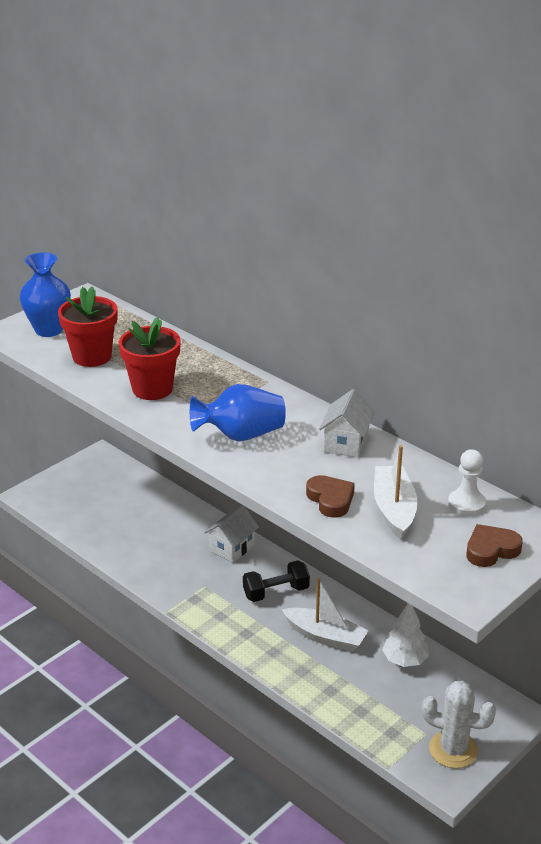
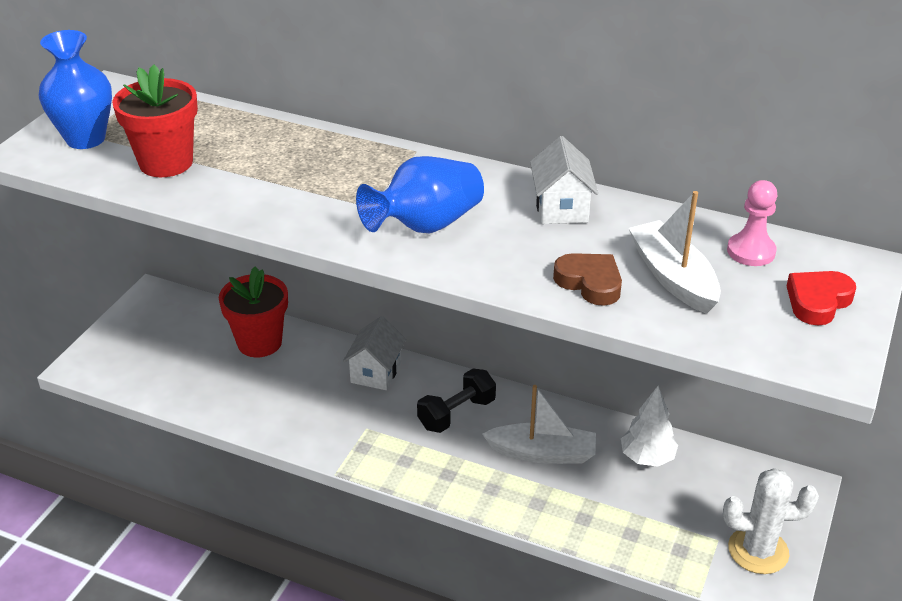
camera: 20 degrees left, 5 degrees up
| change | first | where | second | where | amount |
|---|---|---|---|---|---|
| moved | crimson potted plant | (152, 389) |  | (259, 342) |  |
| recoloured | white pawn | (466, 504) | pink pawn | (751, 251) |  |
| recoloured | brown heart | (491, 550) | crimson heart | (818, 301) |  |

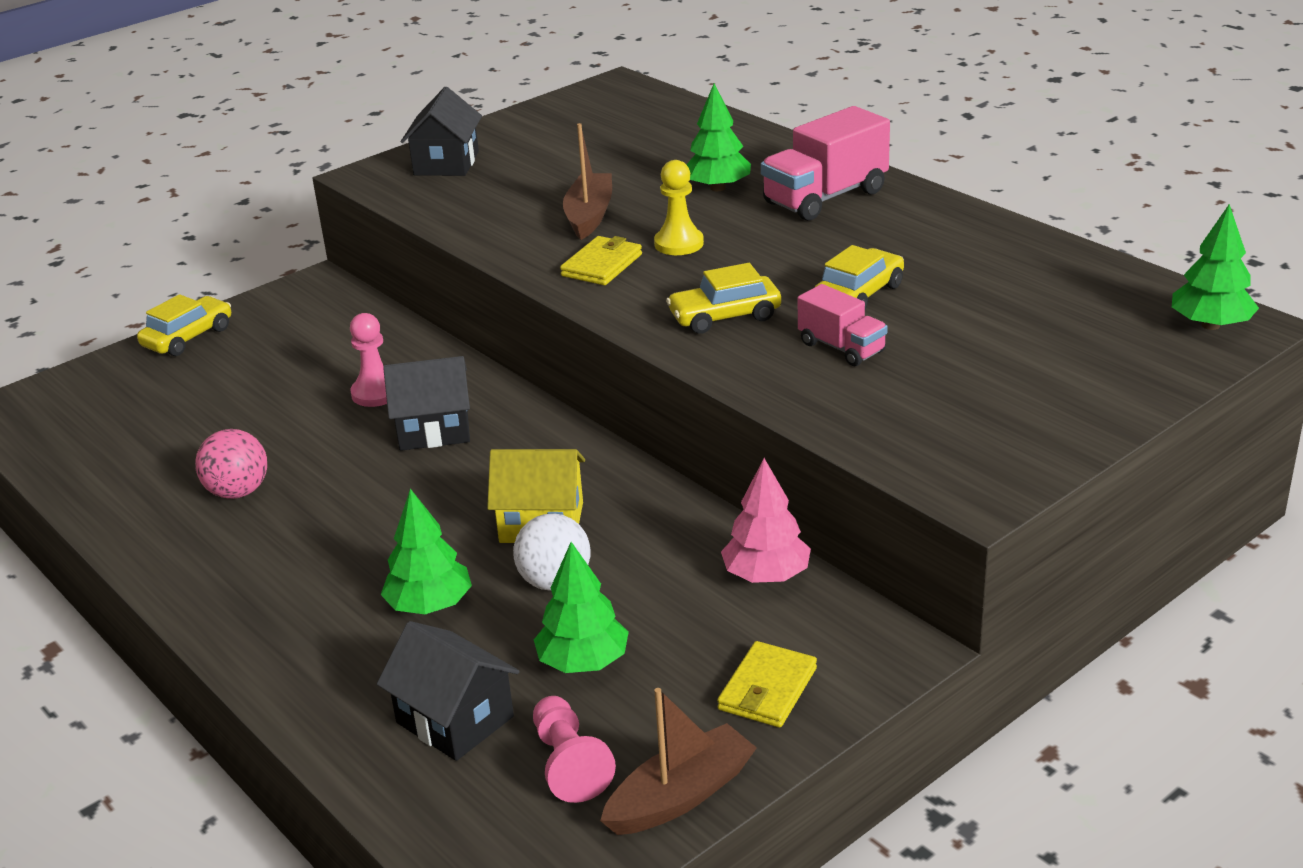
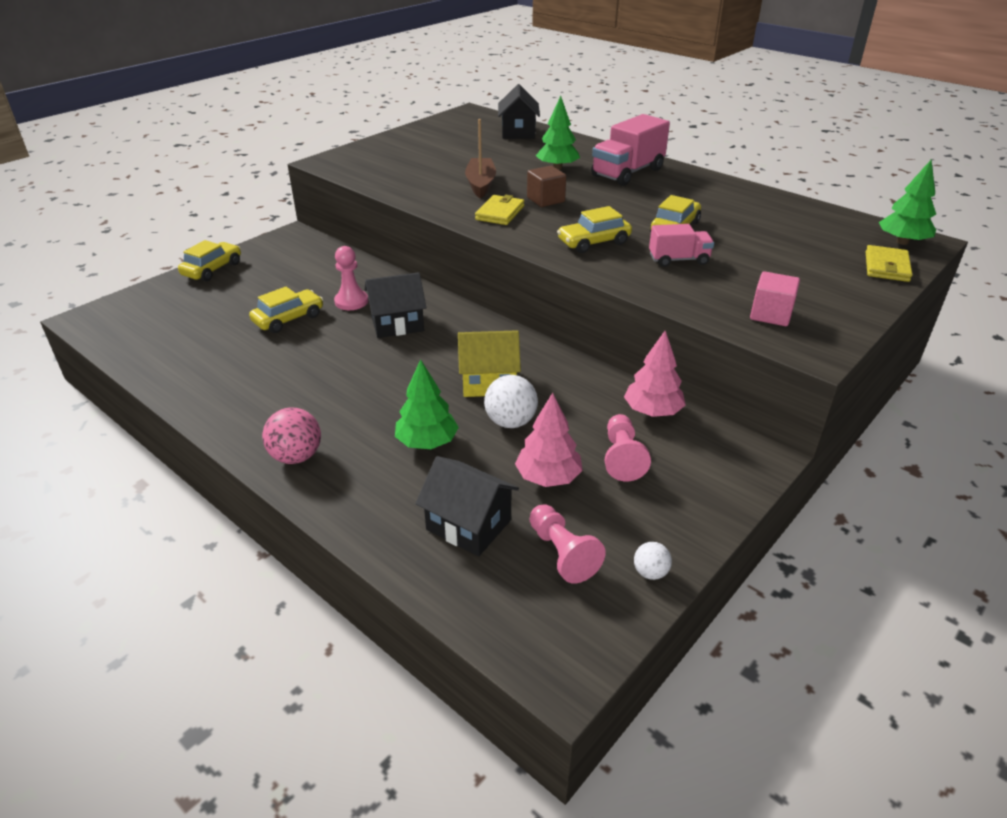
camera: 10 degrees left, 5 degrees up
| change | first | where | second | where | amount |
|---|---|---|---|---|---|
| moved | jet-black cottage | (446, 163) |  | (518, 132) |  |
| replaced | golden pawn | (679, 244) | brown solid cube | (545, 200) |  |
| turned | pink truck | (841, 348) |  | (678, 260) | 45 degrees counterclockwise |
| moved | pink ball | (238, 492) |  | (296, 456) |  |
| recoloured | emerald tree | (583, 662) | pink tree | (548, 477) |  |
| moved | golden wallet | (767, 689) |  | (886, 267) |  |
| replaced | brown sailboat | (680, 796) | white ball | (650, 572) |  |
| added |  |  | pink solid cube | (770, 314) |  |
| added |  |  | golden toy car | (288, 319) |  |
| added |  |  | pink pawn | (622, 457) |  |

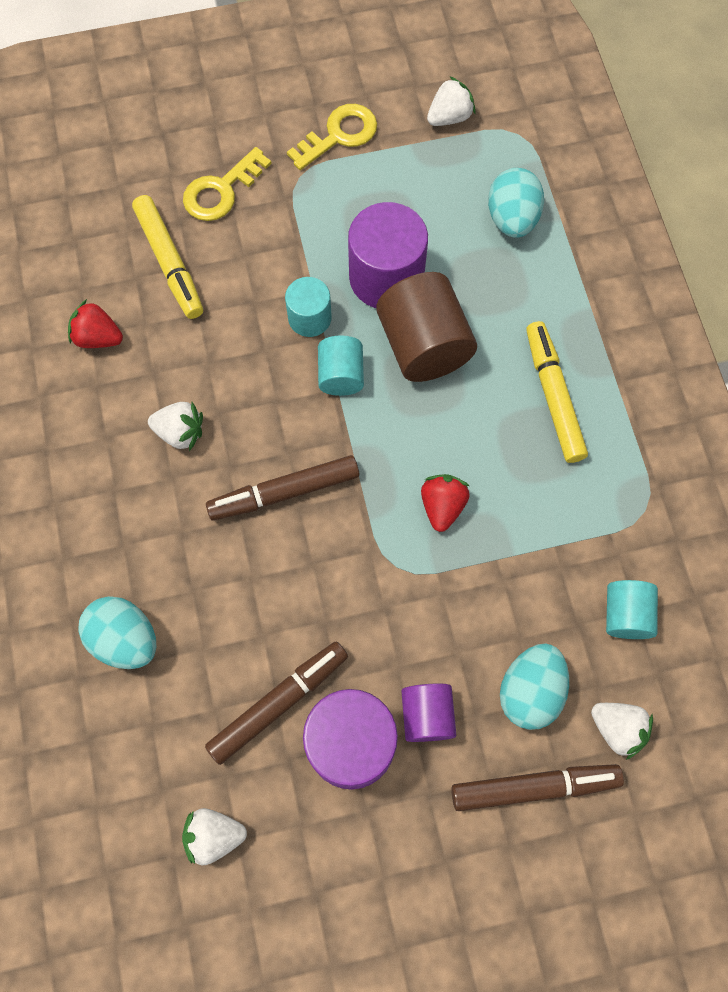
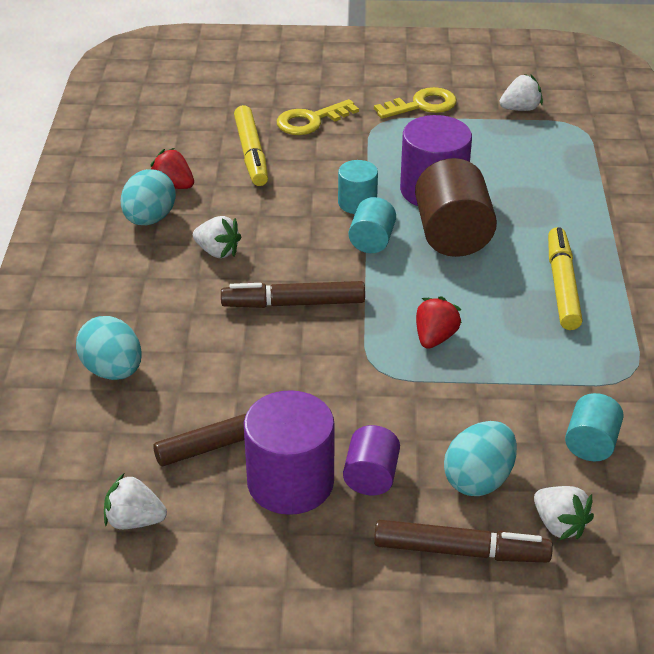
camera: 15 degrees right, 30 degrees down
| change | first | where | second | where | amount |
|---|---|---|---|---|---|
| moved | aqua toy egg | (512, 219) |  | (149, 219) |  |

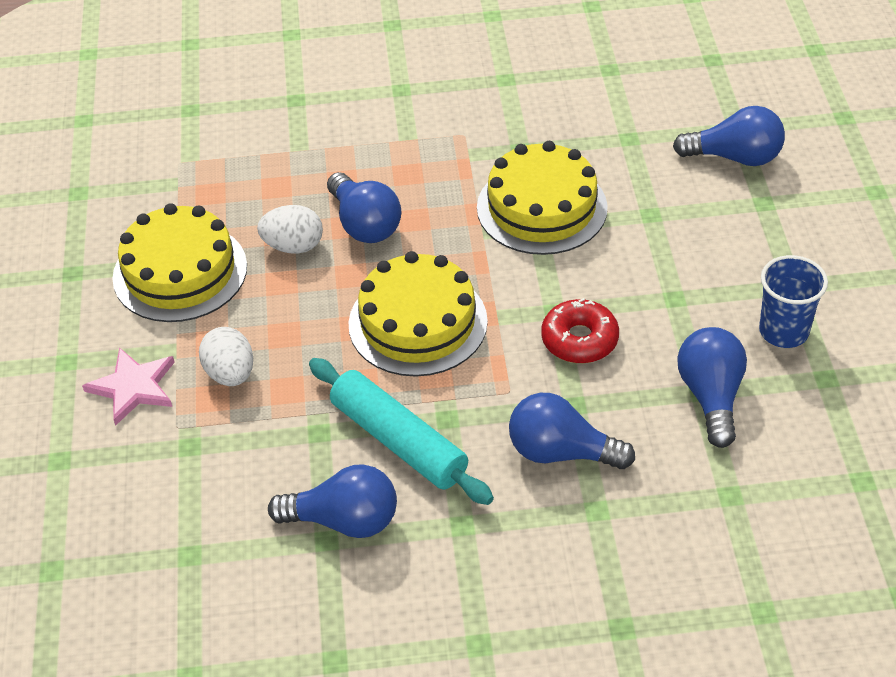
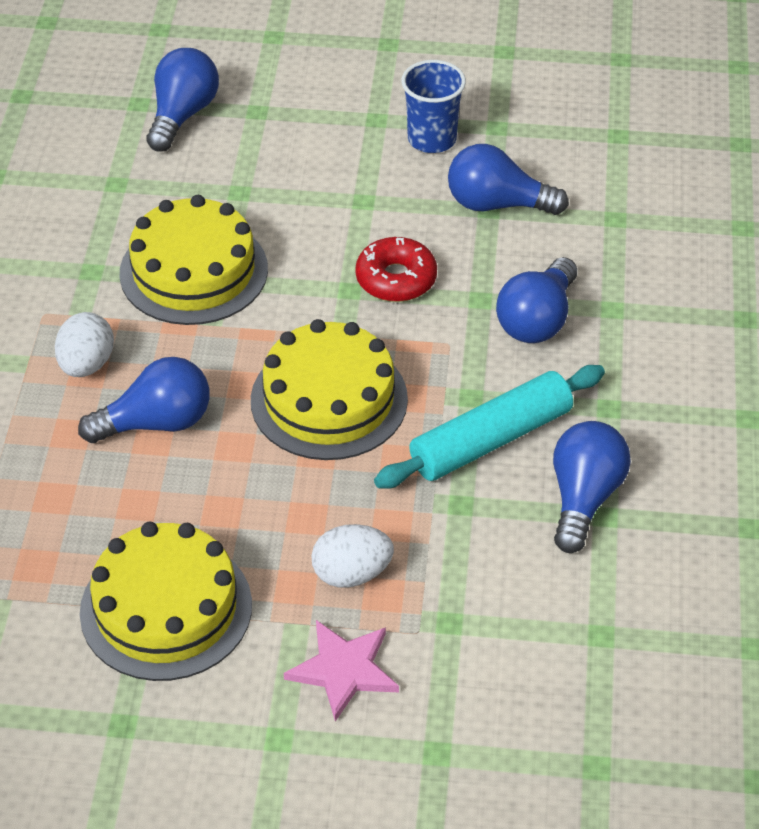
camera: 80 degrees left, 0 degrees up
| change | first | where | second | where | amount |
|---|---|---|---|---|---|
| moved | white toy egg | (293, 246) |  | (86, 364) |  |

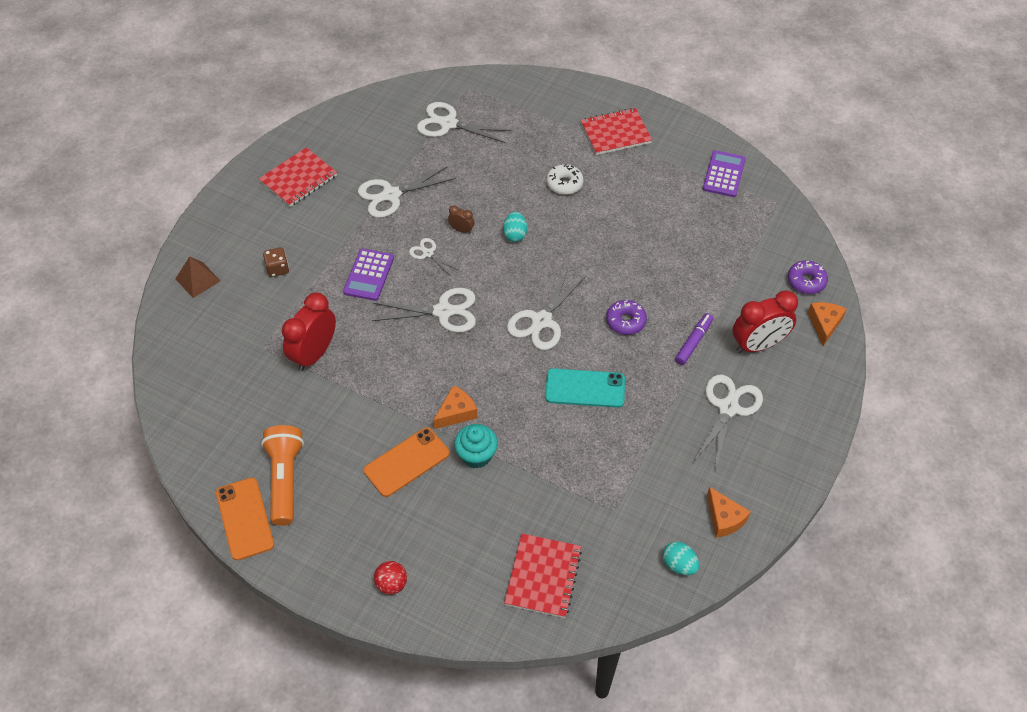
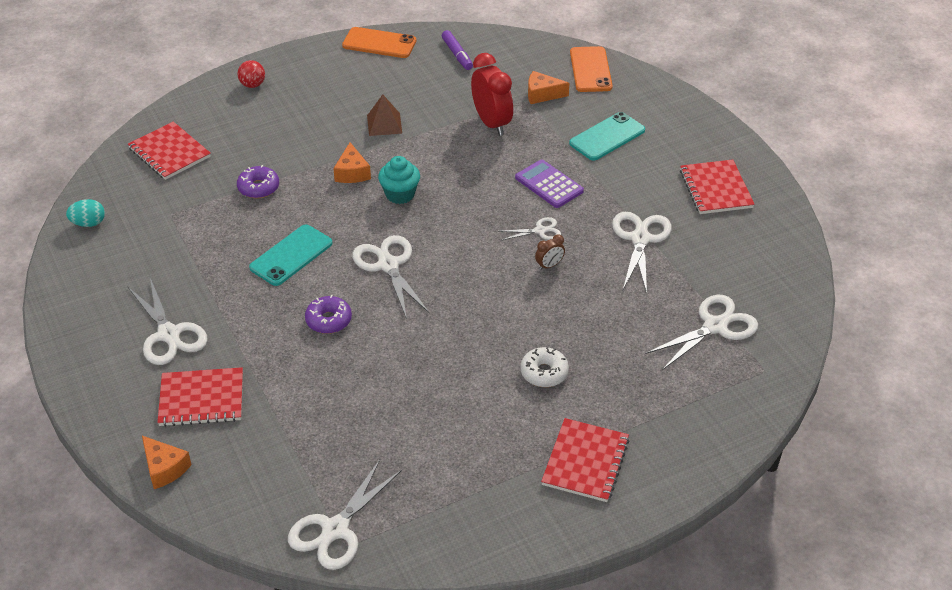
camera: 125 degrees right, 10 degrees down
| change | first | where | second | where | amount |
|---|---|---|---|---|---|
| removed | violet pocket calculator | (724, 174) |  |  |  |
| removed | aqua toy egg | (515, 235) |  |  |  |
| replaced | brown game die | (278, 269) | aqua mobile phone | (607, 137) |  |
| moved | brown pyramid shape | (198, 280) |  | (384, 124) |  |
| moved | violet doughnut | (806, 281) |  | (258, 188) |  |
| moved | white shears | (443, 311) |  | (335, 529) |  |
| replaced | crimson clock | (758, 345) | crimson notebook | (201, 399) |  |
| moved | violet marker | (693, 342) |  | (457, 55) |  |
| moved | aqua fairy cake | (476, 455) |  | (400, 194) |  |
| removed | bright orange flashlight | (285, 480) |  |  |  |
| moved | bright orange mobile phone | (406, 462) |  | (590, 70) |  |
| moved | bright orange piece of cheese | (724, 518) |  | (542, 94) |  |

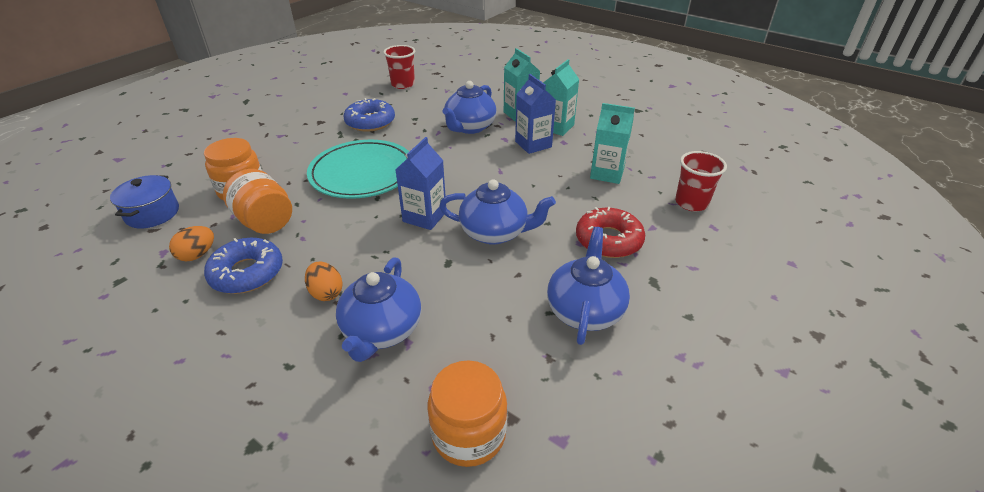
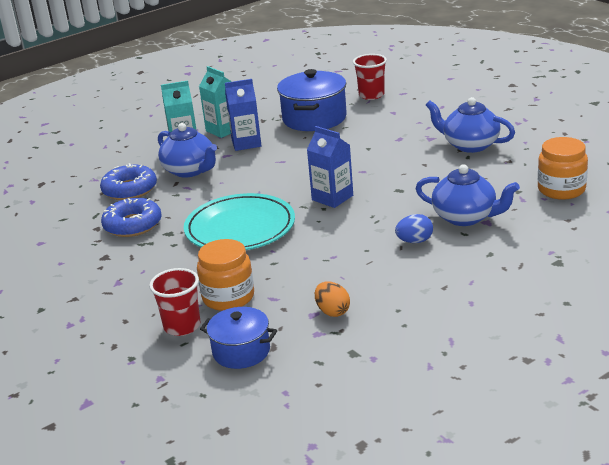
camera: 70 degrees left, 10 degrees down
| change | first | where | second | where | amount |
|---|---|---|---|---|---|
| moved | crimson tumbler | (403, 84) |  | (182, 326) |  |
| replaced | aqua milk carton | (607, 173) | royal blue pot | (314, 118) |  |
| removed | bright orange jar | (265, 222) |  |  |  |
| removed | royal blue teapot | (495, 232) |  |  |  |
| removed | crimson doughnut | (608, 240) |  |  |  |
| moved | royal blue doughnut | (247, 273) |  | (130, 190) |  |
| recoloured | bright orange toy egg | (326, 293) | royal blue toy egg | (414, 241) |  |

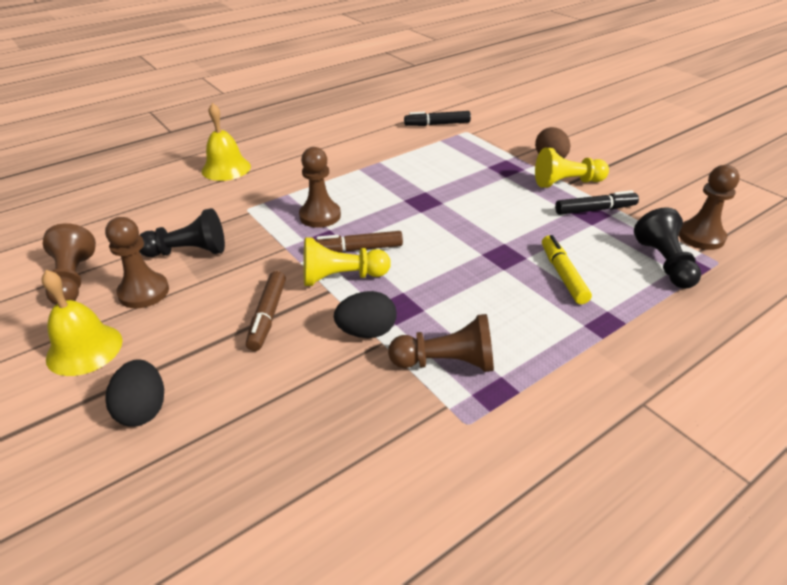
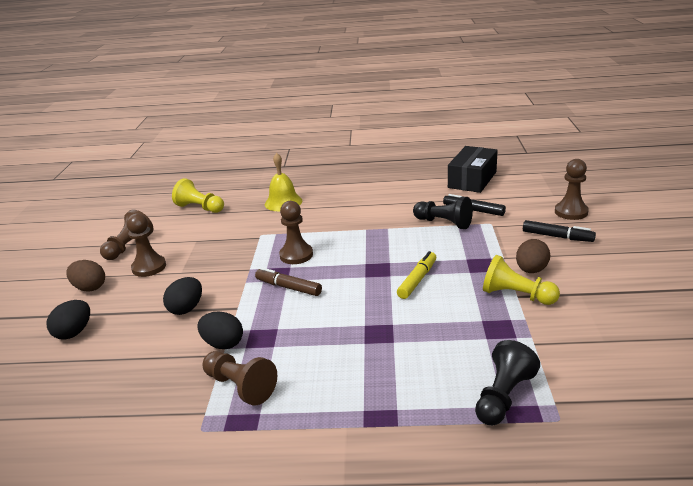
camera: 40 degrees right, 10 degrees down
| change | first | where | second | where | amount |
|---|---|---|---|---|---|
| moved | brown pawn | (701, 237) |  | (571, 212) |  |
| moved | jet-black marker | (595, 210) |  | (557, 237) |  |
| moved | jet-black pawn | (188, 252) |  | (444, 223) |  |
| moved | golden marker | (563, 275) |  | (417, 280) |  |
| moved | golden pawn | (341, 277) |  | (200, 208) |  |
| replaced | golden school bell | (84, 349) | brown toy egg | (89, 288) |  |
| replaced | brown marker | (267, 316) | jet-black toy egg | (186, 309) |  |
| added |  |  | jet-black box | (472, 179) |  |

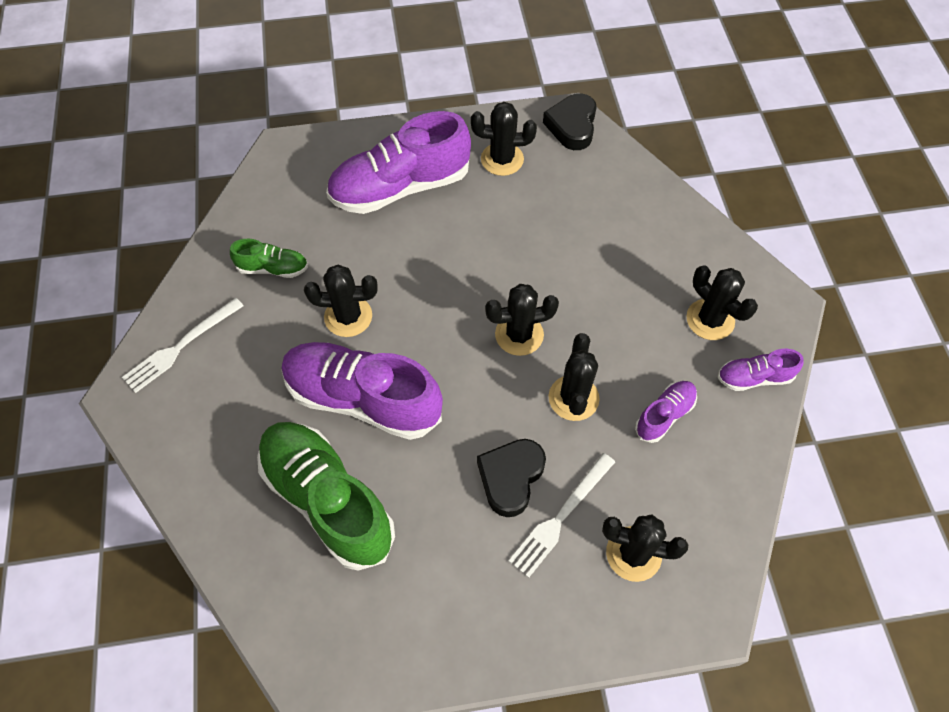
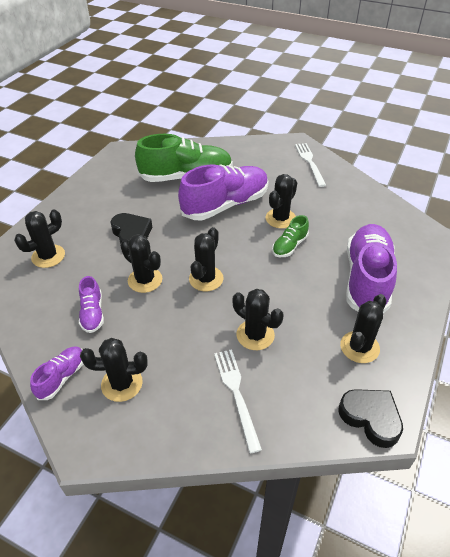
camera: 125 degrees right, 15 degrees down
| change | first | where | second | where | amount |
|---|---|---|---|---|---|
| moved | emerald shoe | (273, 268) |  | (289, 246) |  |
| moved | white table fork | (561, 517) |  | (236, 394) |  |
| added |  |  | jet-black saguaro cactus | (255, 335) |  |

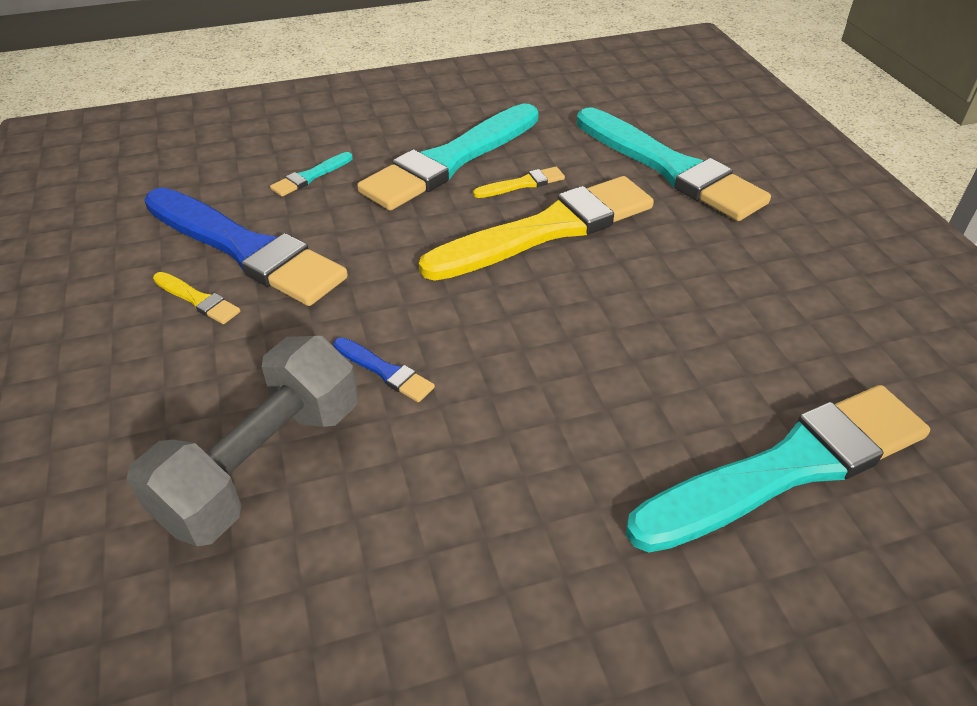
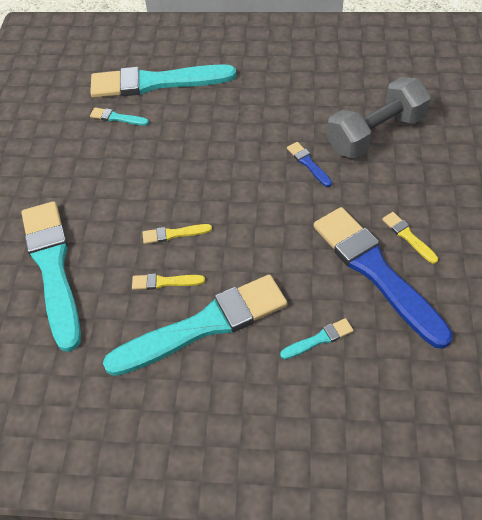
camera: 155 degrees left, 10 degrees up
| change | first | where | second | where | amount |
|---|---|---|---|---|---|
| resized | golden brush | (547, 229) |  | (174, 234) | x0.40 |
| added |  |  | aqua brush | (117, 118) |  |

